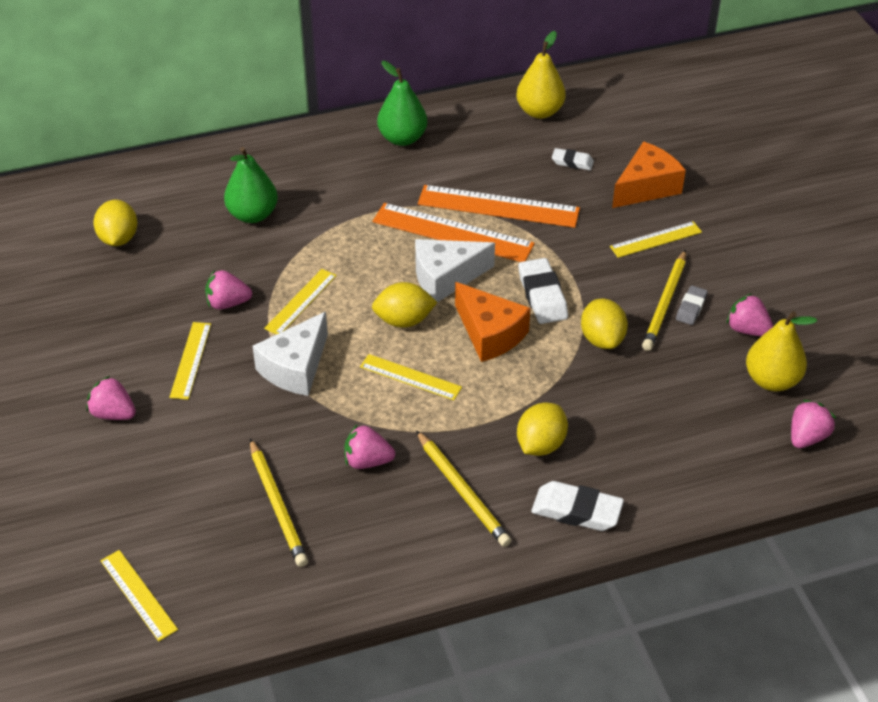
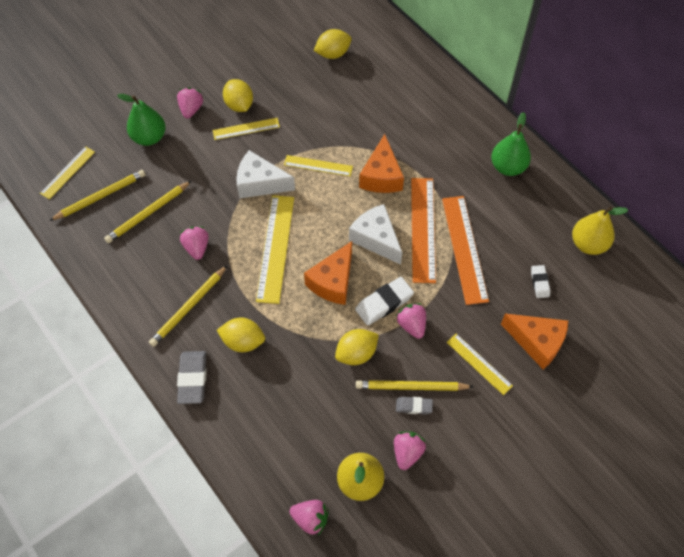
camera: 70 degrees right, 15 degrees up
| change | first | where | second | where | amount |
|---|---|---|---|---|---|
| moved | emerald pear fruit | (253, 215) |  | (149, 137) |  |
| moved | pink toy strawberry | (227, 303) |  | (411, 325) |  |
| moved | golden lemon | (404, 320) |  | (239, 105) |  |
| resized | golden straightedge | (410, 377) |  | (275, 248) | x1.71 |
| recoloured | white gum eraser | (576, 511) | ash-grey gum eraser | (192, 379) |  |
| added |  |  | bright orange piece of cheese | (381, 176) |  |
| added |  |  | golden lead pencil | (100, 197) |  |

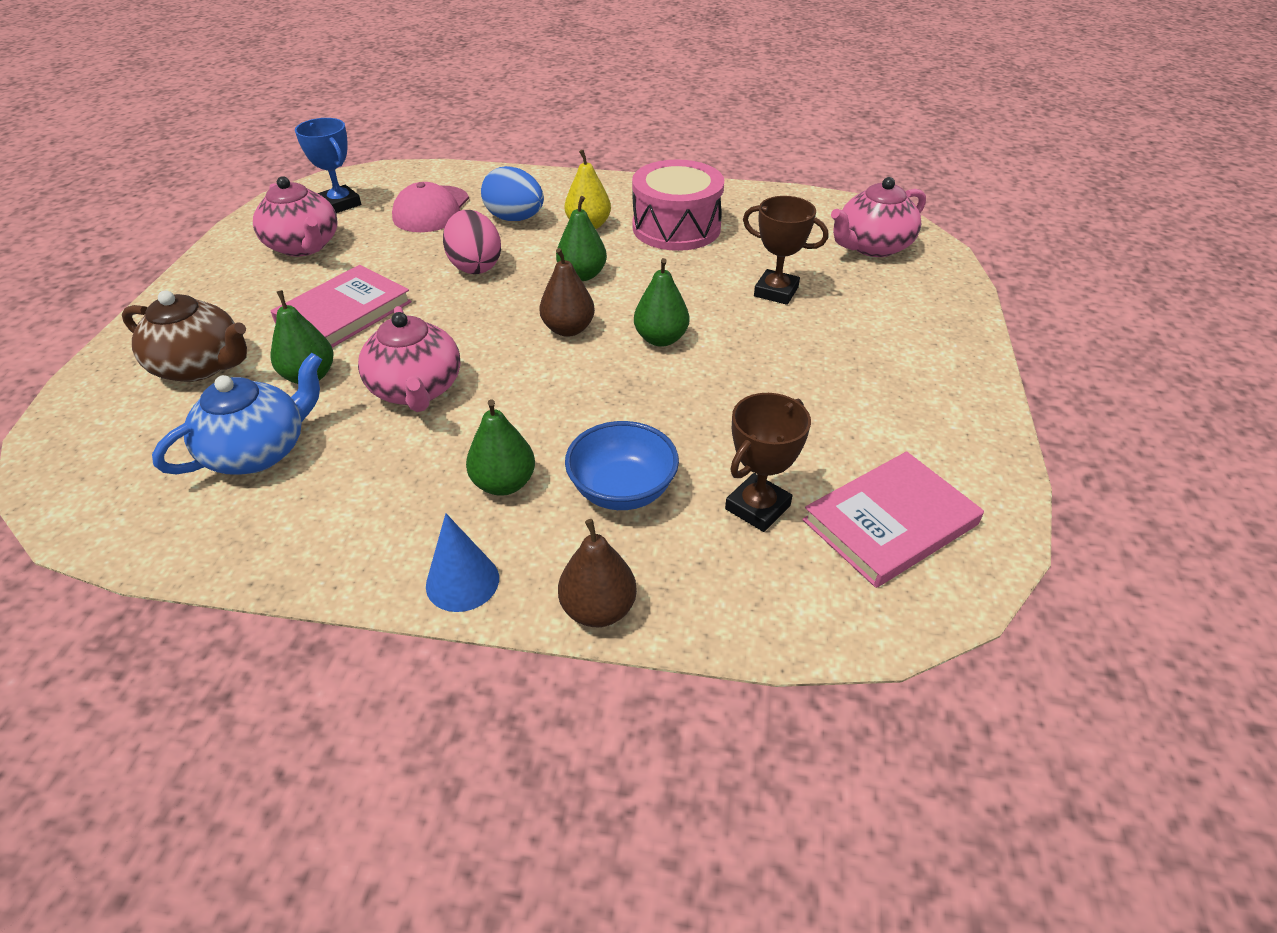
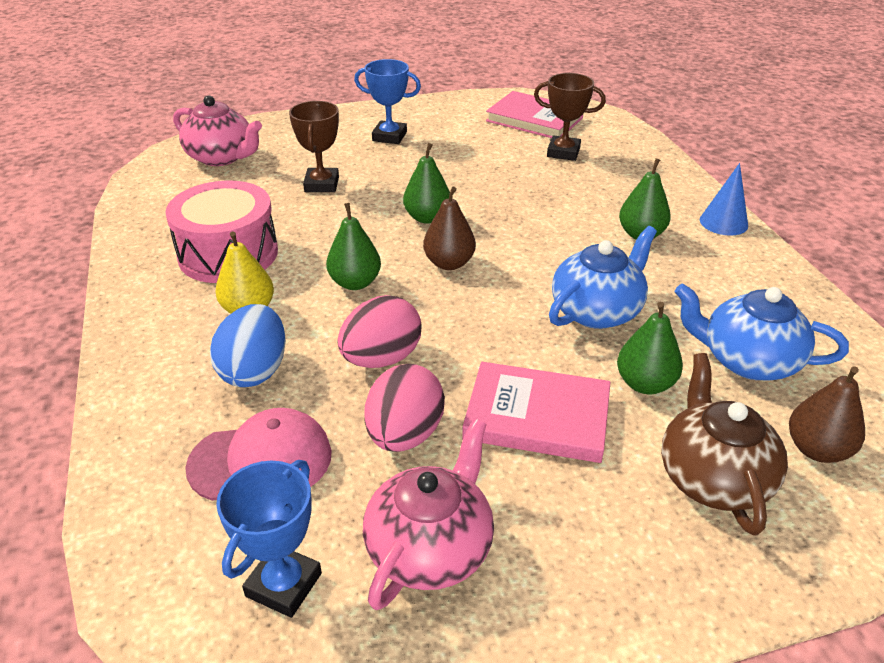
camera: 115 degrees left, 5 degrees down
| change | first | where | second | where | amount |
|---|---|---|---|---|---|
| recoloured | pink teapot | (416, 390) | royal blue teapot | (597, 311) |  |
| removed | royal blue serving bowl | (622, 490) |  |  |  |
| moved | brown pear fruit | (598, 609) |  | (817, 449) |  |
| added |  |  | royal blue award cup | (389, 136) |  |
| added |  |  | pink toy egg | (404, 435) |  |

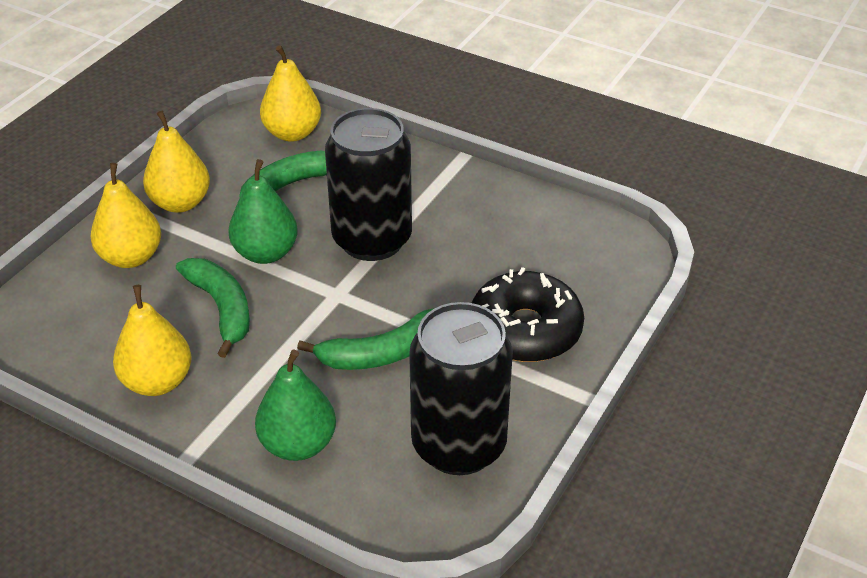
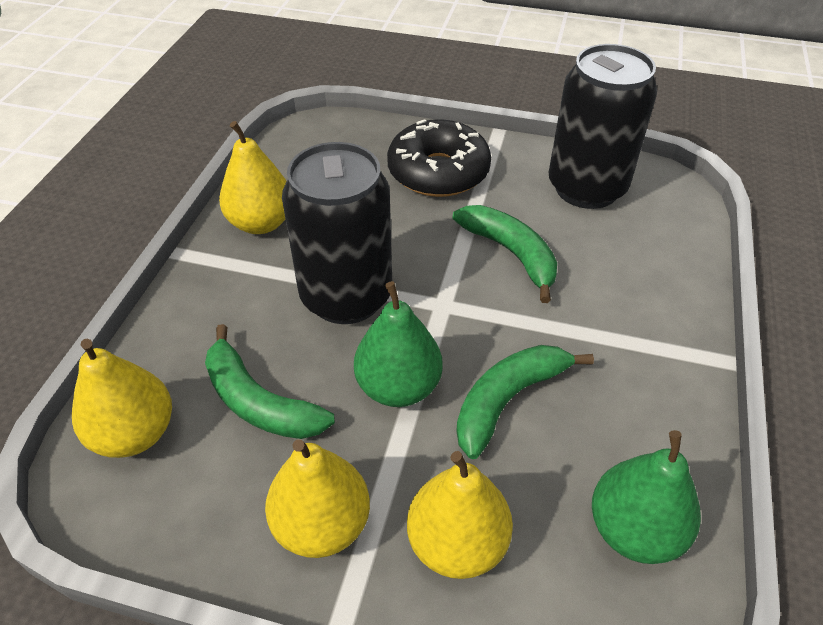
camera: 105 degrees left, 5 degrees up
| change | first | where | second | where | amount |
|---|---|---|---|---|---|
| moved | golden pear fruit | (157, 382) |  | (261, 223) |  |
| moved | emerald pear fruit | (298, 444) |  | (634, 530) |  |

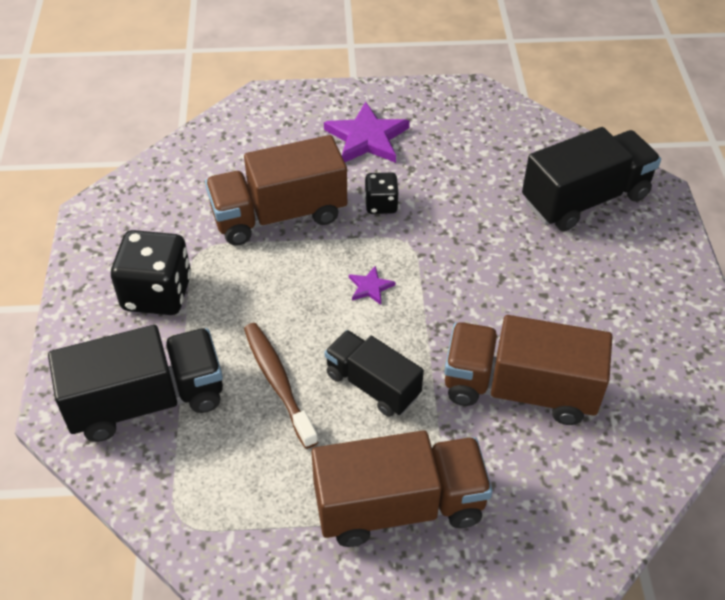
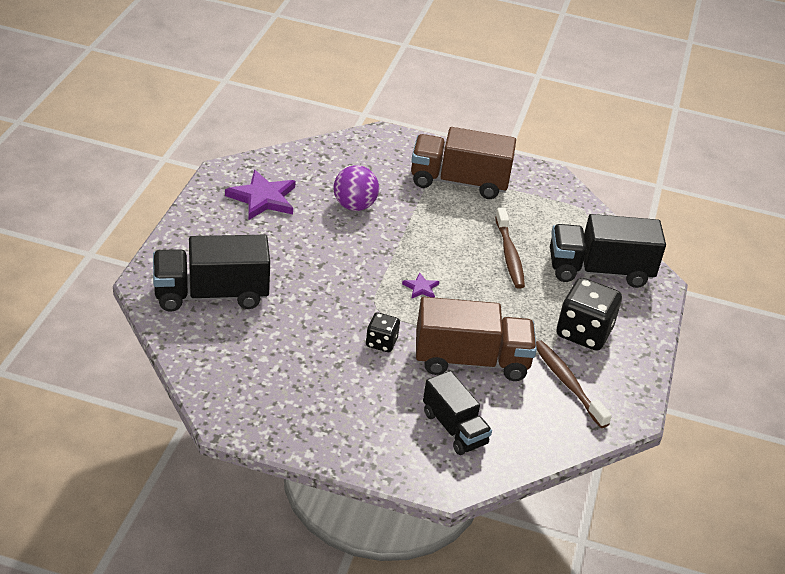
camera: 165 degrees left, 10 degrees down
| change | first | where | second | where | amount |
|---|---|---|---|---|---|
| moved | violet star shape | (367, 138) |  | (263, 198) |  |
| replaced | brown truck | (519, 389) | violet ball | (354, 206) |  |
| moved | jet-black truck | (372, 385) |  | (454, 428) |  |
| added |  |  | brown toothbrush | (567, 383) |  |

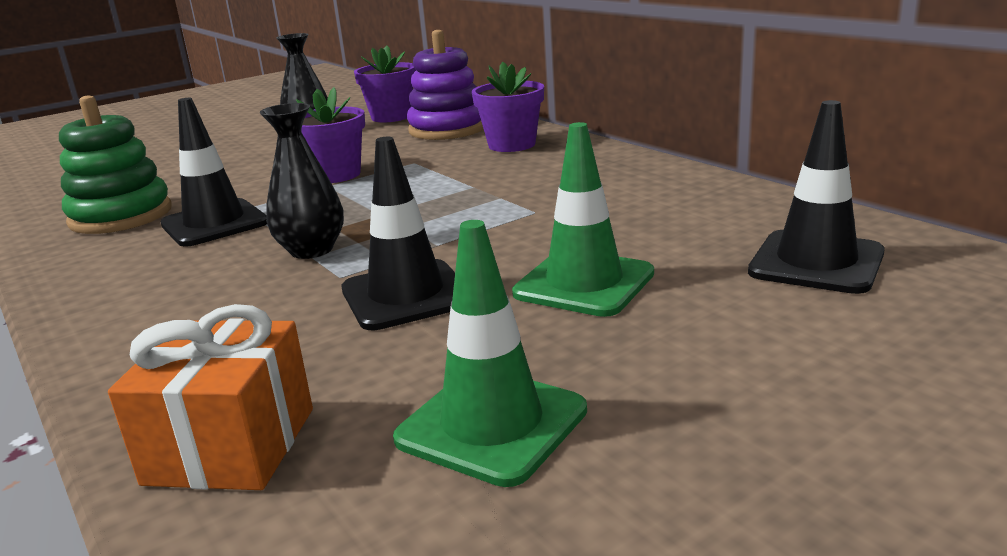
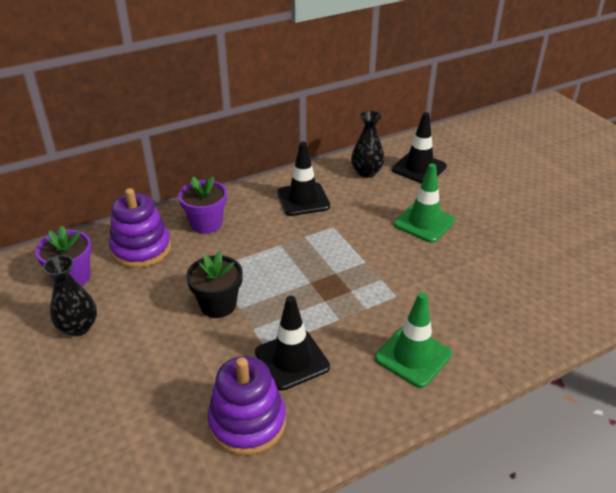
camera: 85 degrees left, 15 degrees up
| change | first | where | second | where | amount |
|---|---|---|---|---|---|
| recoloured | violet potted plant | (335, 175) | jet-black potted plant | (218, 305) |  |
| recoloured | emerald stacking toy | (121, 216) | violet stacking toy | (247, 422) |  |
| moved | jet-black vase | (311, 250) |  | (366, 172) |  |
| moved | jet-black road cone | (406, 295) |  | (303, 199) |  |
| moved | emerald road cone | (492, 425) |  | (413, 356) |  |
| removed | bright orange present | (231, 445) |  |  |  |

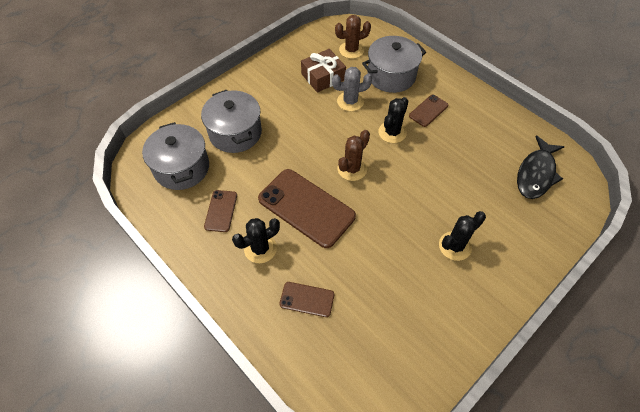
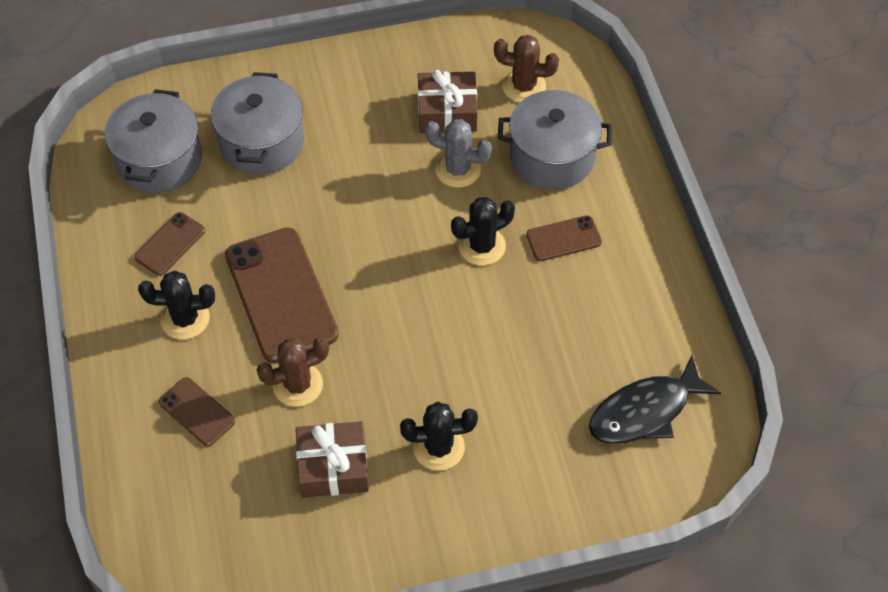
camera: 30 degrees right, 0 degrees up
| change | first | where | second | where | amount |
|---|---|---|---|---|---|
| moved | brown saguaro cactus | (352, 169) |  | (297, 385) |  |
| added |  |  | brown present | (333, 467) |  |

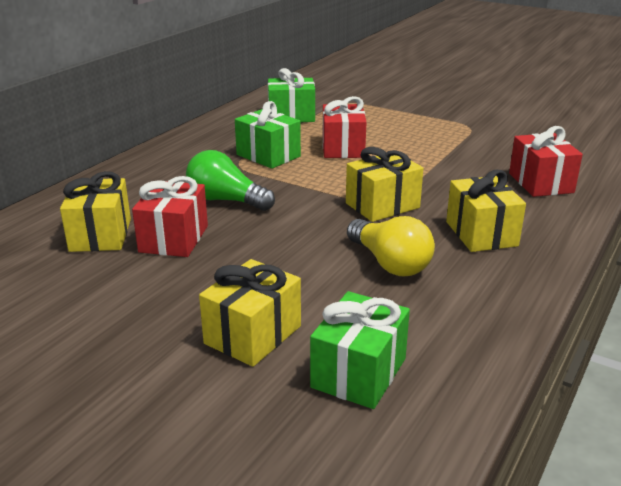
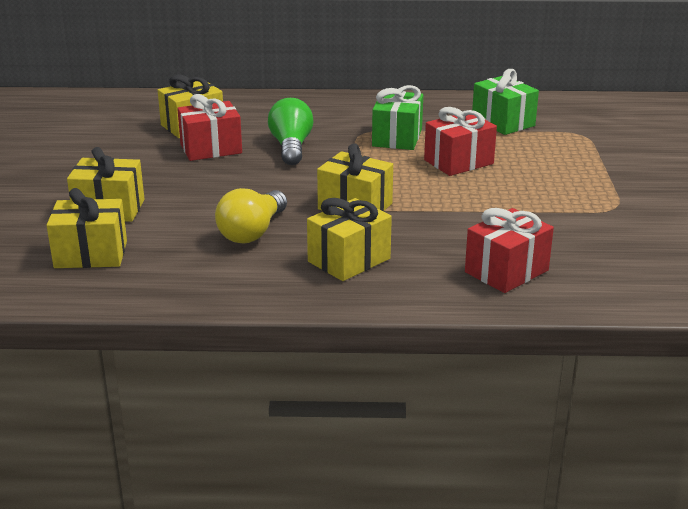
camera: 60 degrees right, 0 degrees up
| change | first | where | second | where | amount |
|---|---|---|---|---|---|
| recoloured | emerald present | (359, 373) | golden present | (91, 254) |  |

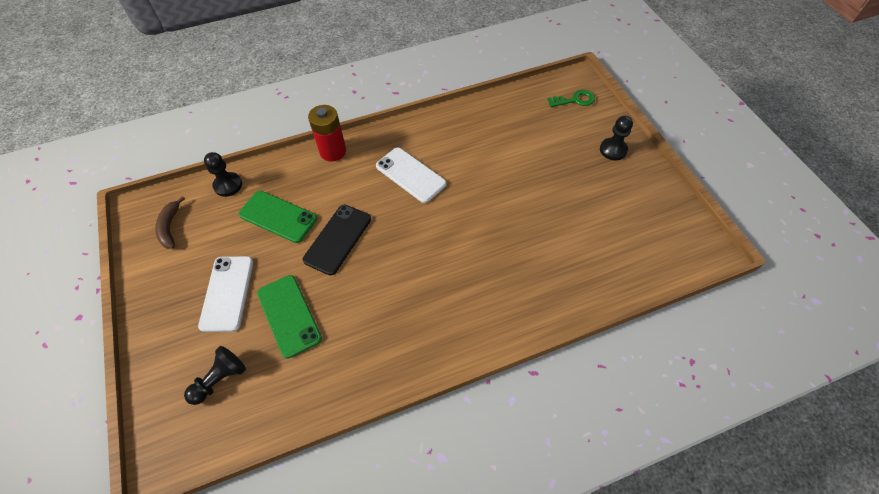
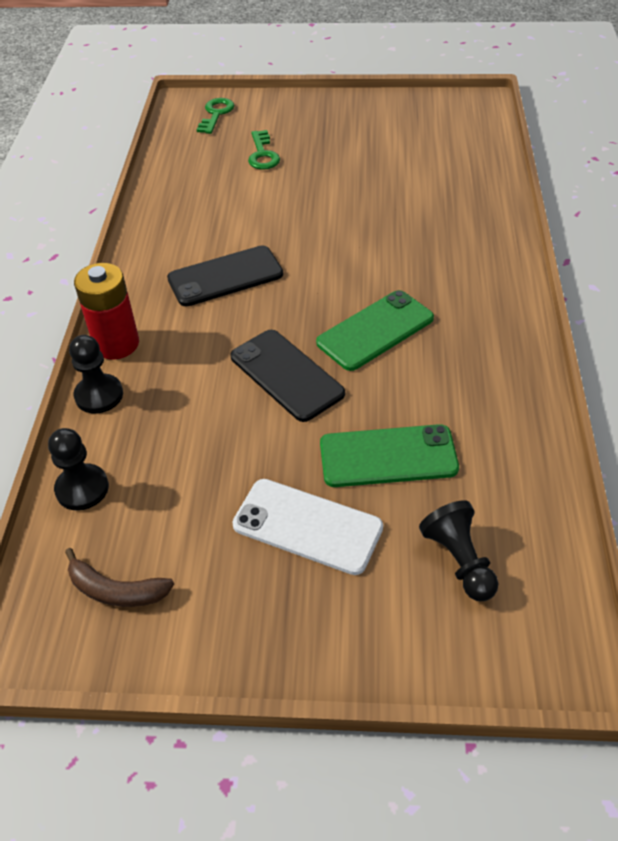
camera: 65 degrees left, 10 degrees down
| change | first | where | second | where | amount |
|---|---|---|---|---|---|
| moved | jet-black pawn | (613, 150) |  | (99, 395) |  |
| recoloured | white mobile phone | (410, 175) | jet-black mobile phone | (225, 276) |  |
| moved | emerald mobile phone | (278, 217) |  | (375, 330) |  |
| added |  |  | emerald door key | (263, 154) |  |

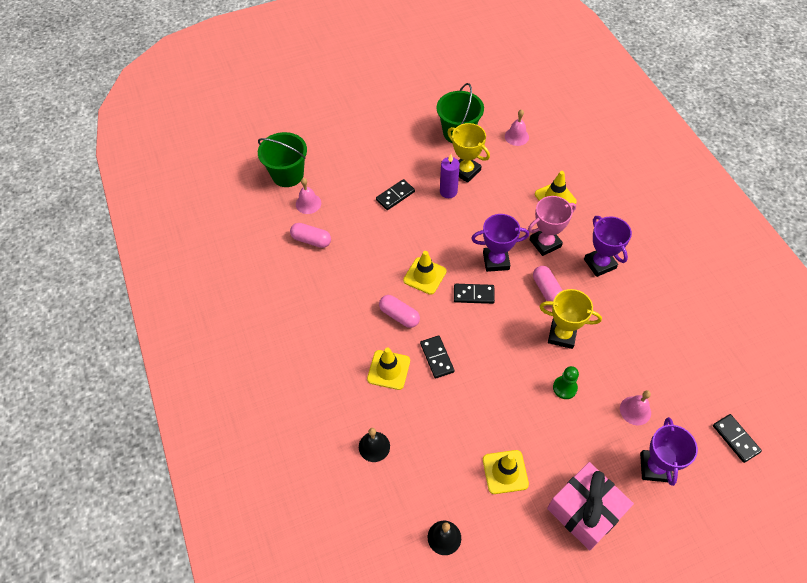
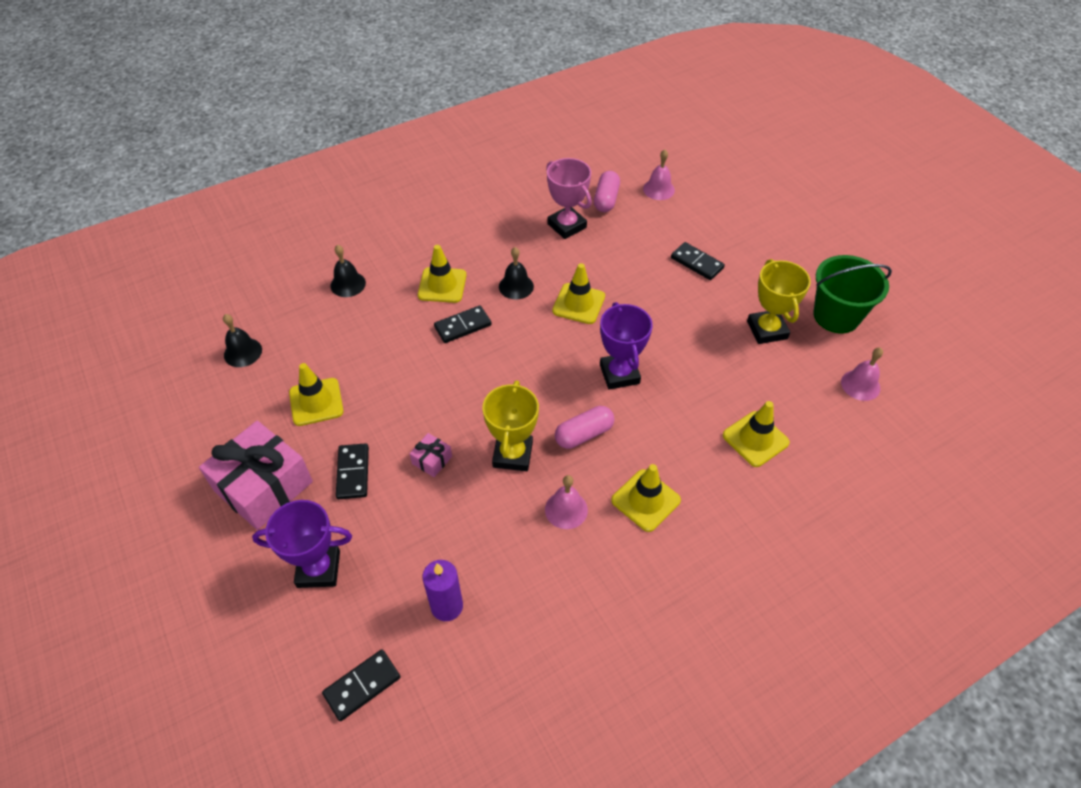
camera: 80 degrees right, 5 degrees down
| change | first | where | second | where | amount |
|---|---|---|---|---|---|
| turned | golden award cup | (465, 171) |  | (767, 330) | 45 degrees counterclockwise |
| removed | emerald bucket | (287, 175) |  |  |  |
| moved | violet wax candle | (448, 191) |  | (447, 606) |  |
| moved | pink award cup | (545, 243) |  | (567, 226) |  |
| replaced | violet award cup | (599, 264) | golden road cone | (645, 500) |  |
| moved | jet-black domino piece | (473, 294) |  | (353, 472) |  |
| replaced | pink pill | (399, 315) | jet-black school bell | (516, 286) |  |
| replaced | emerald pawn | (564, 388) | pink present | (432, 460) |  |
| moved | pink school bell | (635, 410) |  | (566, 509) |  |

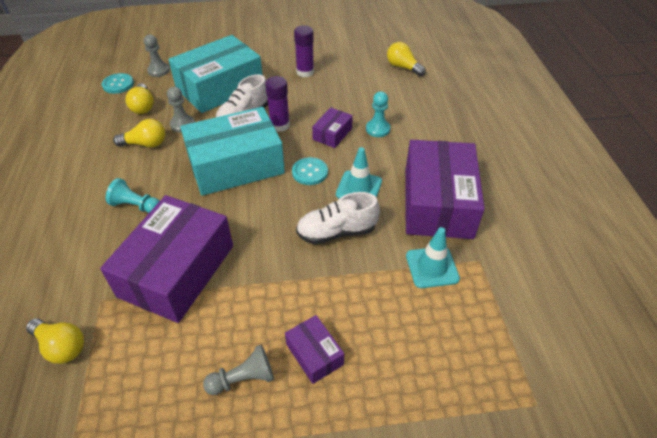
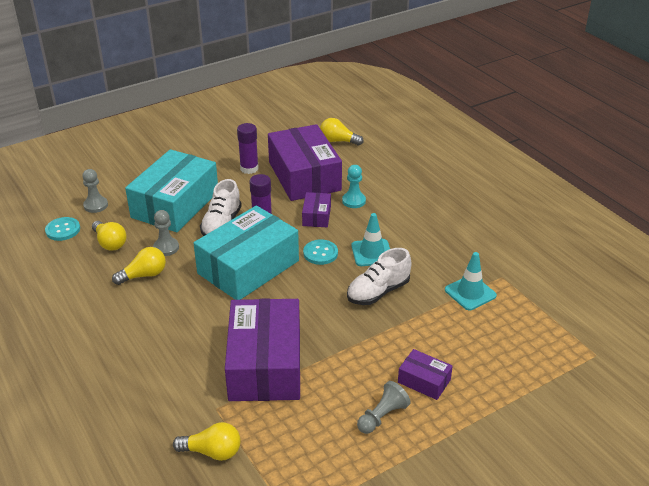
camera: 25 degrees left, 10 degrees down
| change | first | where | second | where | amount |
|---|---|---|---|---|---|
| moved | violet box | (437, 203) |  | (304, 176) |  |
| removed | aqua pawn | (136, 206) |  |  |  |

